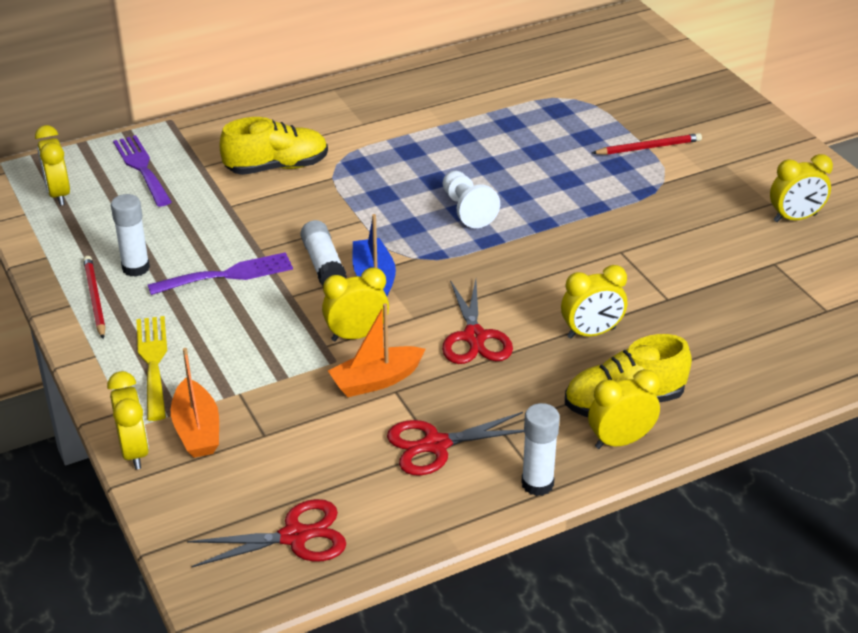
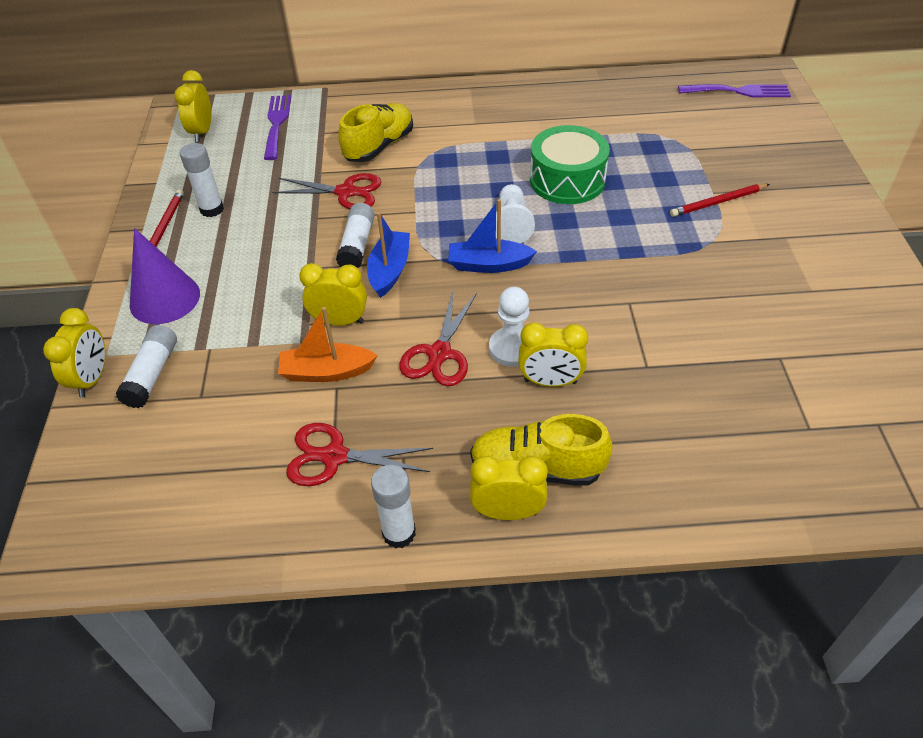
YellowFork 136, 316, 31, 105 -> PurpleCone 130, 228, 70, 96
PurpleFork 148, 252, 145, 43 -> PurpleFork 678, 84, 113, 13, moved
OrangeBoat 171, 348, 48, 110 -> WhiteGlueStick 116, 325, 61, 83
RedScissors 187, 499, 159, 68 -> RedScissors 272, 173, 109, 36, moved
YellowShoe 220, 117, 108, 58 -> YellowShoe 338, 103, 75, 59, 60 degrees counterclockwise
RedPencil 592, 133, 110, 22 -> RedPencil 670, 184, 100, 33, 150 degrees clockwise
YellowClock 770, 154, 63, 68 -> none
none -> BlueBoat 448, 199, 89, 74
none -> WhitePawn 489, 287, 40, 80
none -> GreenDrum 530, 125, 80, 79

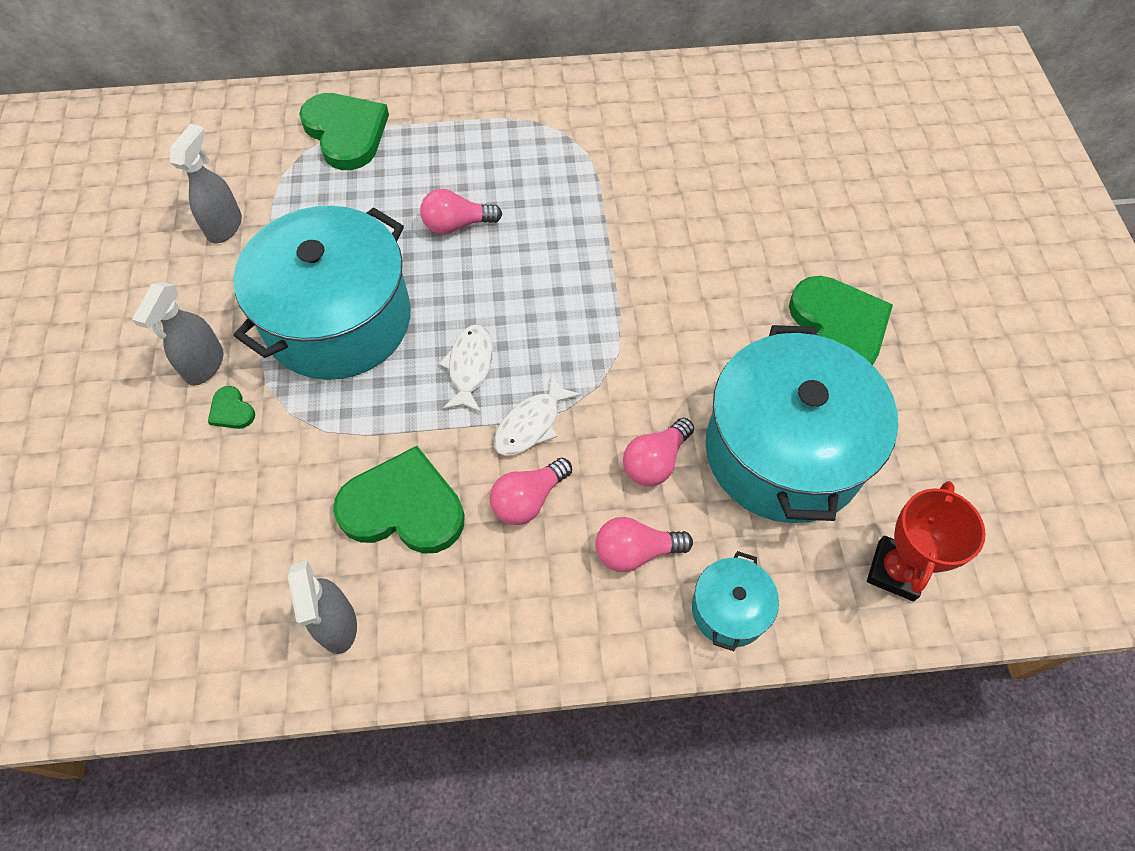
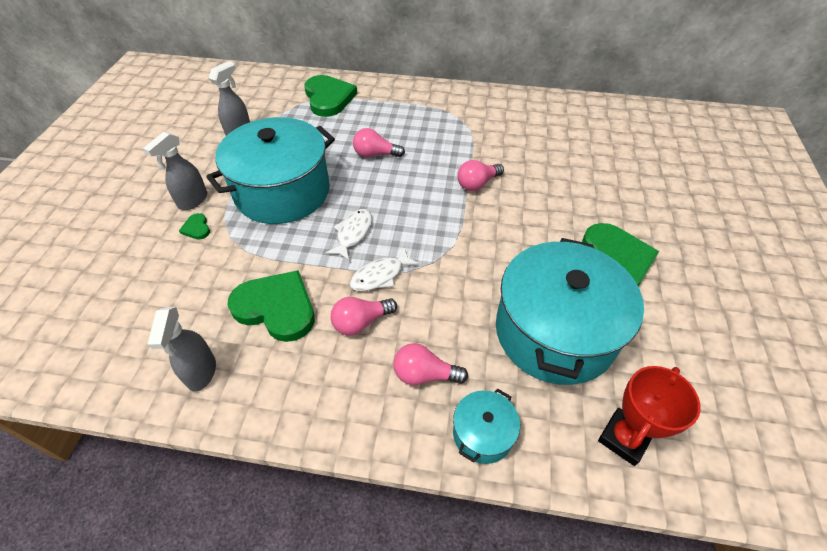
PinkLightBulb 623, 418, 71, 68 -> PinkLightBulb 457, 160, 47, 31, moved

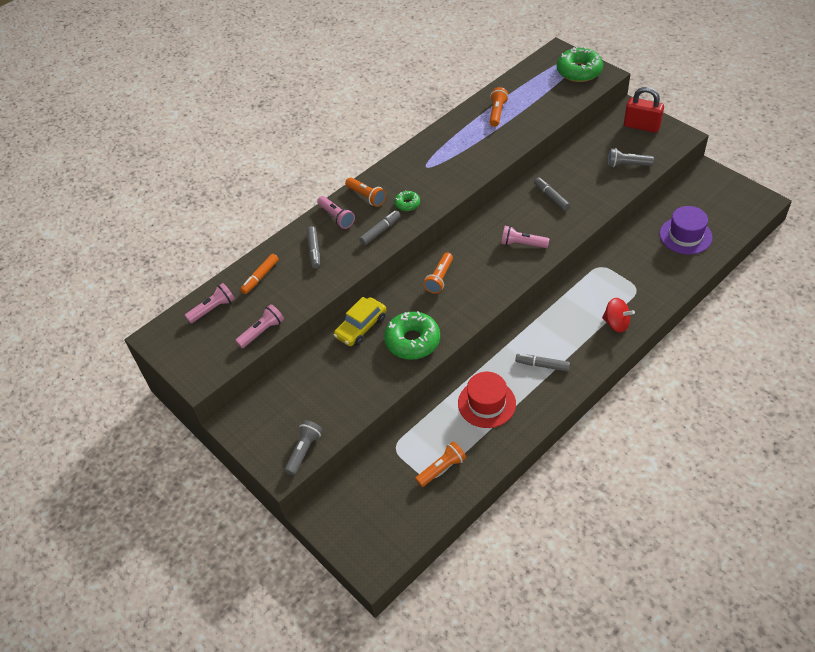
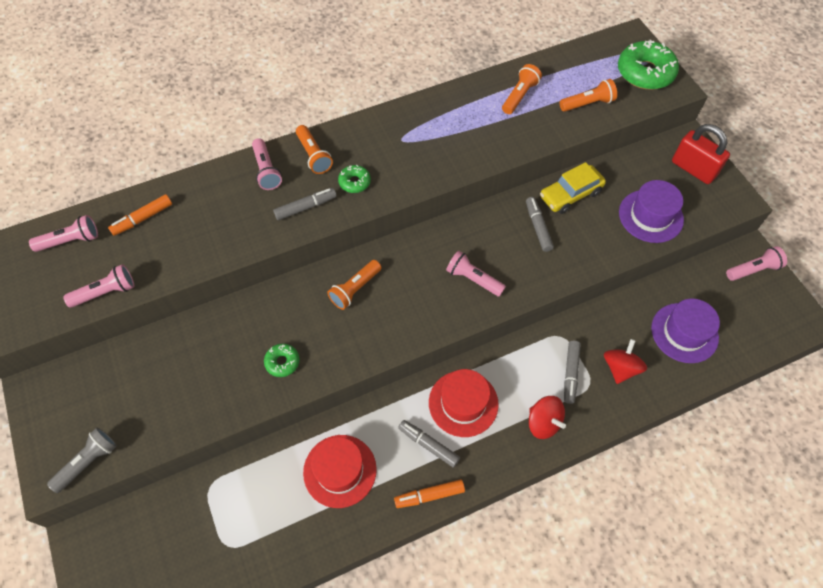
GreyMarker 307, 226, 13, 43 -> GreyMarker 564, 341, 17, 63, moved
YellowCar 334, 297, 52, 49 -> YellowCar 540, 162, 66, 52, moved
GreenDonut 384, 311, 56, 49 -> GreenDonut 264, 344, 36, 33, x0.50
OrangeFlashlight 415, 441, 51, 46 -> OrangeFlashlight 560, 79, 57, 33, moved
GreyFlashlight 608, 148, 46, 19 -> PurpleHat 619, 180, 65, 63
none -> OrangeMarker 394, 479, 71, 29
none -> RedHat 429, 369, 70, 68
none -> RedSpinningTop 604, 339, 43, 45
none -> PinkFlashlight 726, 246, 61, 35

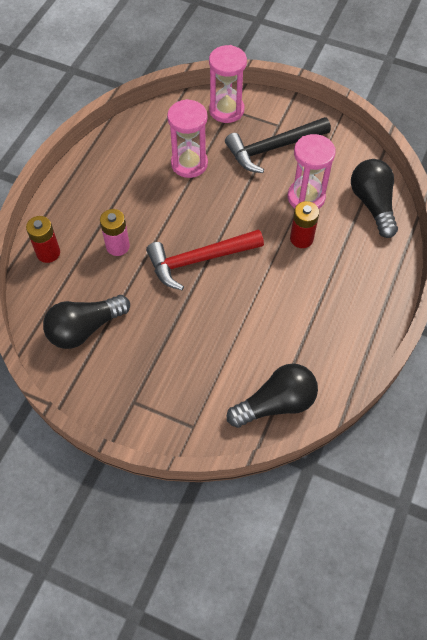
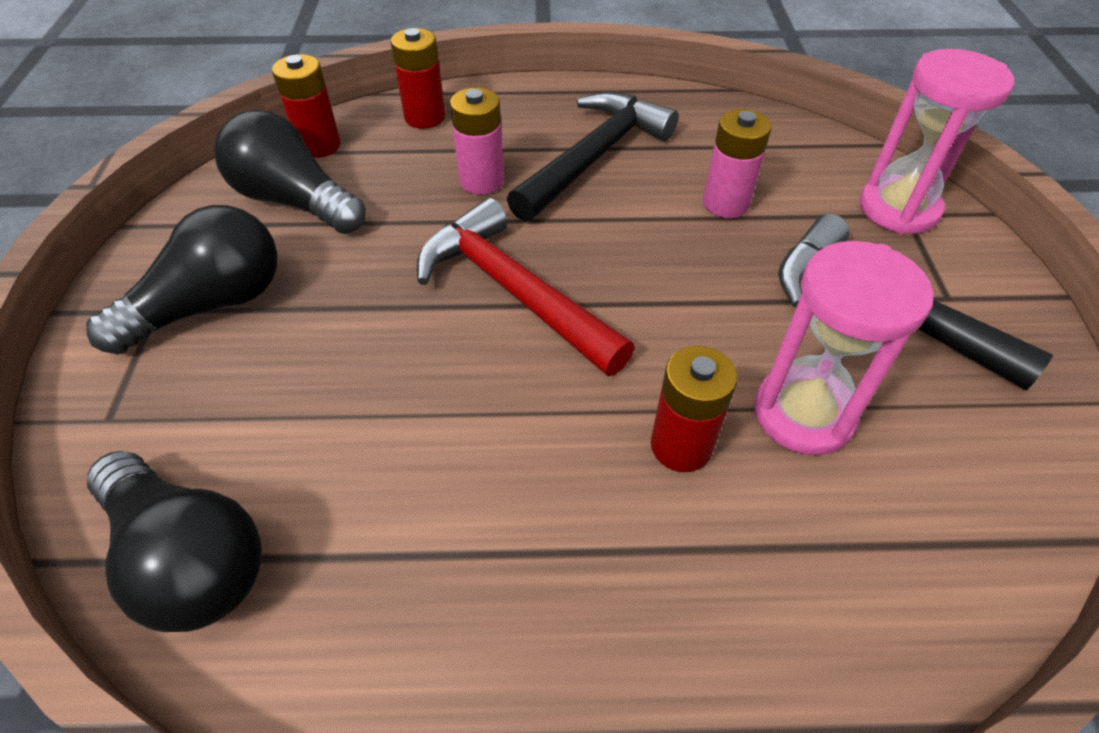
PinkHourglass 167, 99, 41, 79 -> PinkBattery 703, 109, 69, 109
BlackLightBulb 351, 159, 47, 79 -> BlackLightBulb 86, 205, 191, 150, moved
none -> RedBattery 272, 54, 69, 104
none -> BlackHammer 507, 92, 172, 130

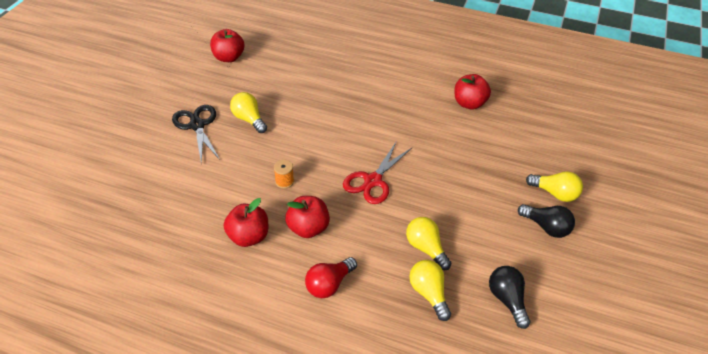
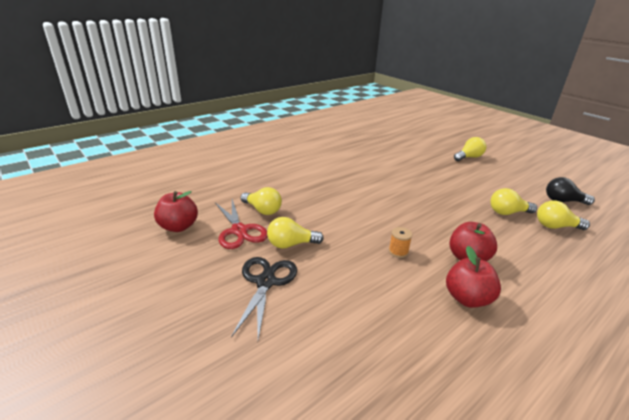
BlackScissors 172, 105, 48, 58 -> BlackScissors 231, 257, 66, 82, 90 degrees clockwise
RedLightBulb 305, 257, 52, 41 -> none
RedScissors 343, 142, 69, 62 -> RedScissors 215, 199, 53, 50, moved
RedApple 454, 74, 37, 36 -> none
BlackLightBulb 518, 204, 57, 34 -> none
none -> YellowLightBulb 241, 187, 41, 28

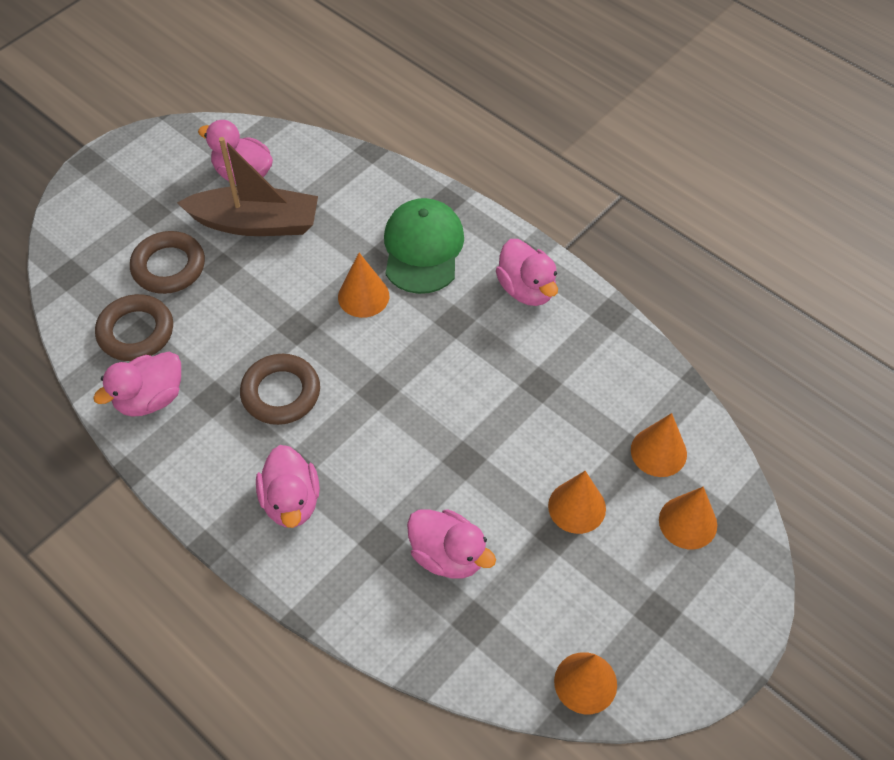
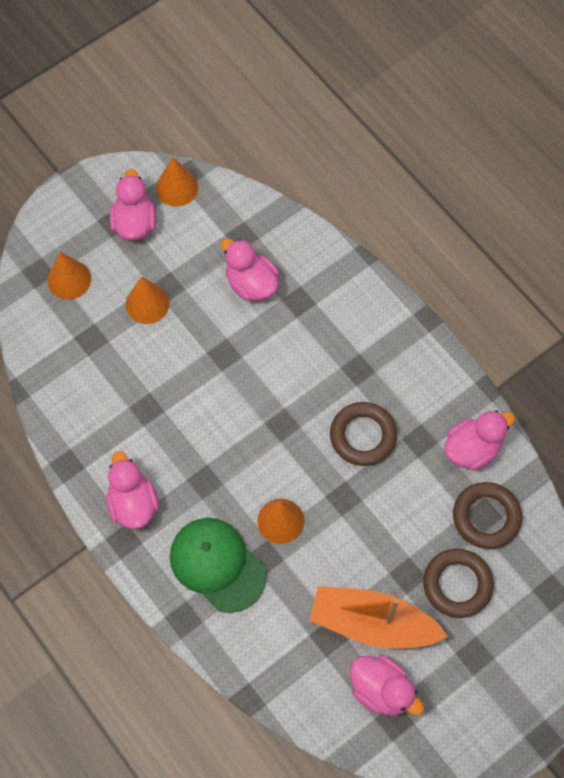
BrownBoat 177, 137, 141, 99 -> OrangeBoat 310, 586, 138, 63
PinkDuck 256, 445, 64, 83 -> PinkDuck 110, 169, 47, 71, moved
GreenCap 384, 198, 80, 96 -> GreenCap 170, 518, 97, 95, 120 degrees clockwise
OrangeCone 631, 413, 56, 64 -> none

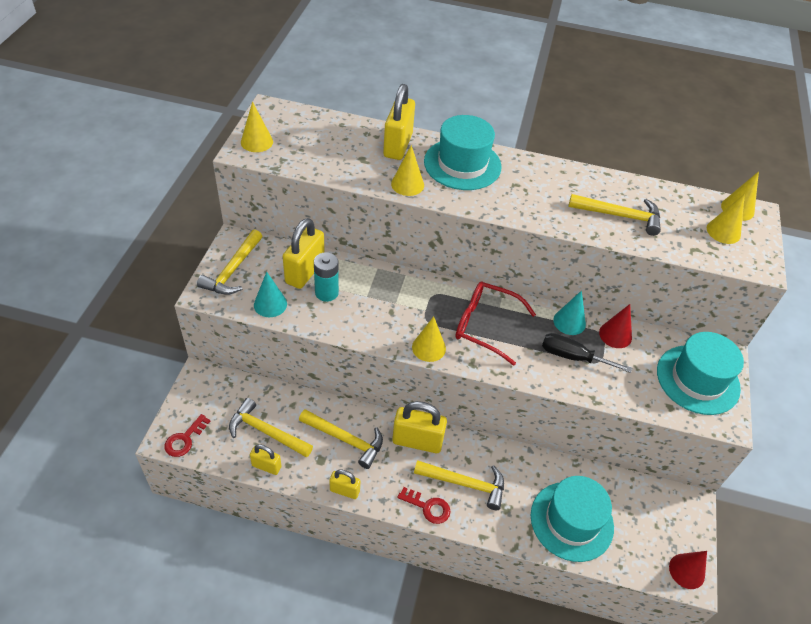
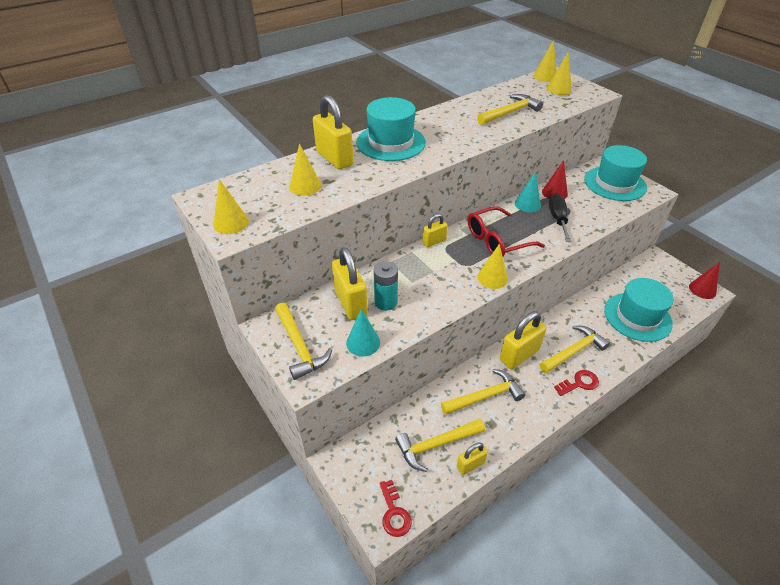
YellowPadlock 329, 470, 31, 29 -> YellowPadlock 422, 214, 26, 33, moved
YellowCone 391, 145, 33, 51 -> YellowCone 289, 143, 32, 53, moved
BlackScrewdriver 542, 333, 90, 40 -> BlackScrewdriver 548, 193, 24, 49, 120 degrees clockwise

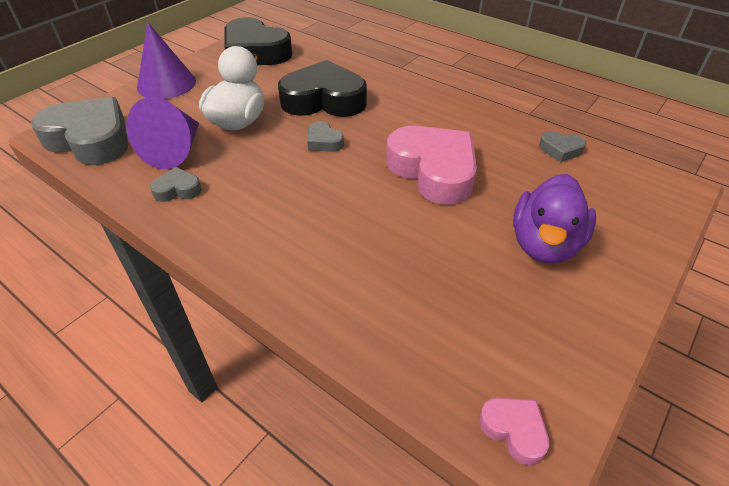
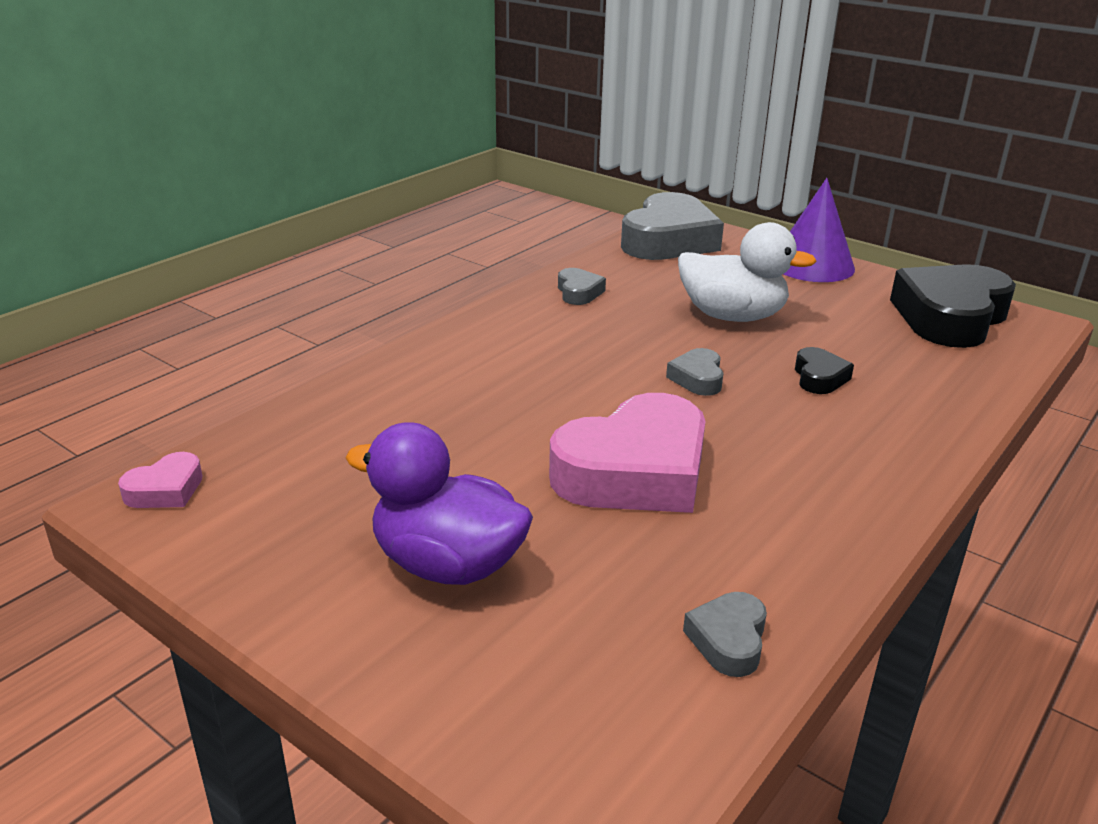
PurpleCone 126, 97, 73, 72 -> none
BlackHeart 278, 60, 89, 57 -> BlackHeart 795, 347, 59, 47, x0.44
GreyHeart 307, 121, 37, 31 -> GreyHeart 666, 348, 57, 48, 45 degrees counterclockwise

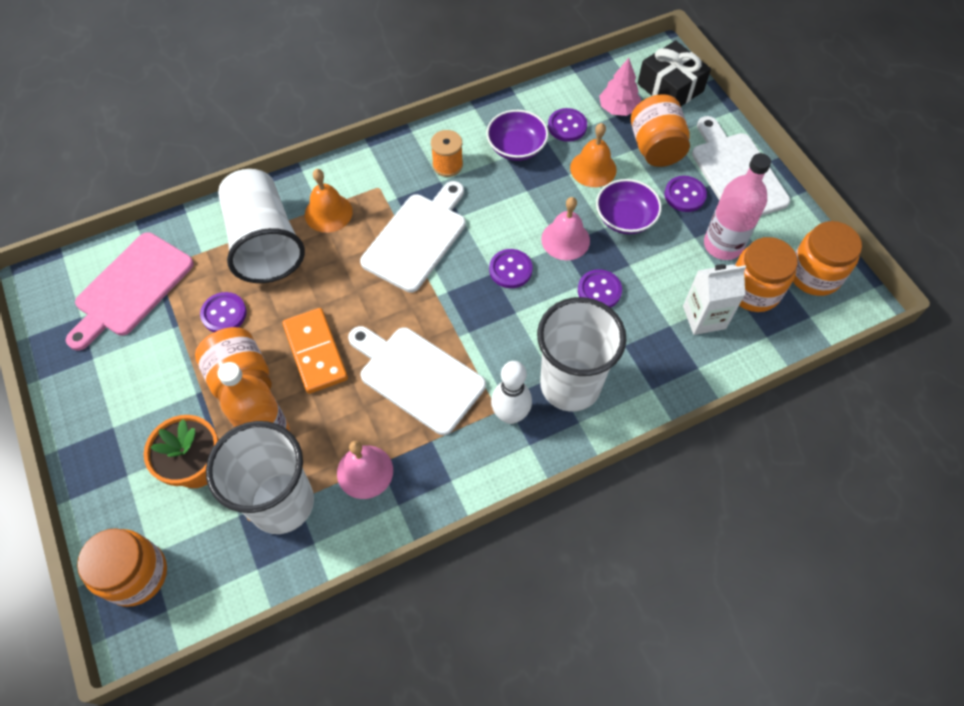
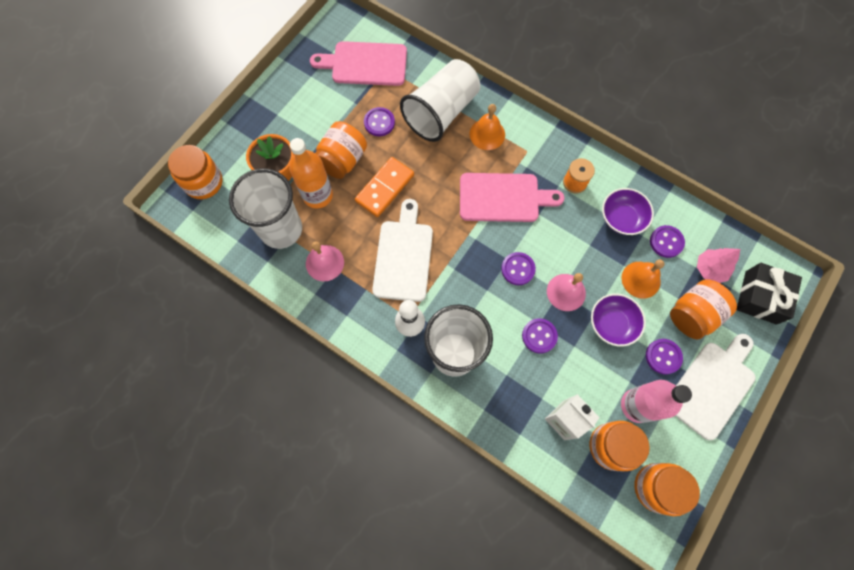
WhiteCuttingBoard 360, 181, 106, 112 -> PinkCuttingBoard 460, 173, 105, 49

